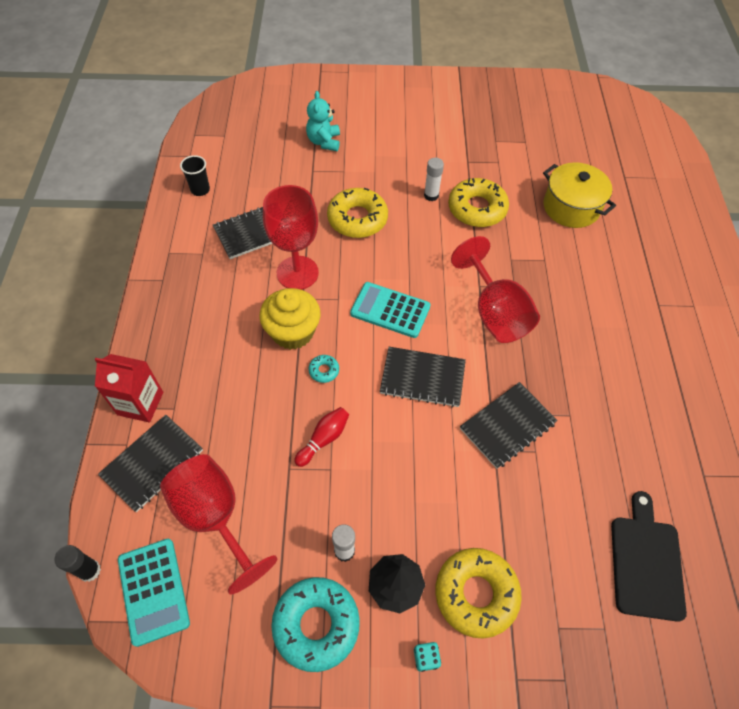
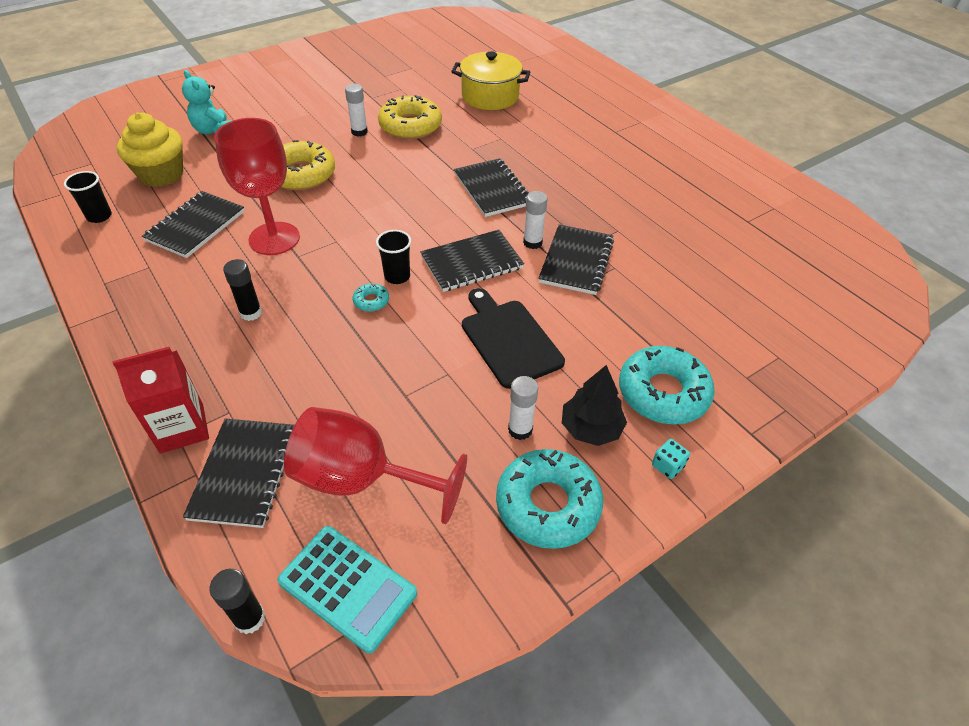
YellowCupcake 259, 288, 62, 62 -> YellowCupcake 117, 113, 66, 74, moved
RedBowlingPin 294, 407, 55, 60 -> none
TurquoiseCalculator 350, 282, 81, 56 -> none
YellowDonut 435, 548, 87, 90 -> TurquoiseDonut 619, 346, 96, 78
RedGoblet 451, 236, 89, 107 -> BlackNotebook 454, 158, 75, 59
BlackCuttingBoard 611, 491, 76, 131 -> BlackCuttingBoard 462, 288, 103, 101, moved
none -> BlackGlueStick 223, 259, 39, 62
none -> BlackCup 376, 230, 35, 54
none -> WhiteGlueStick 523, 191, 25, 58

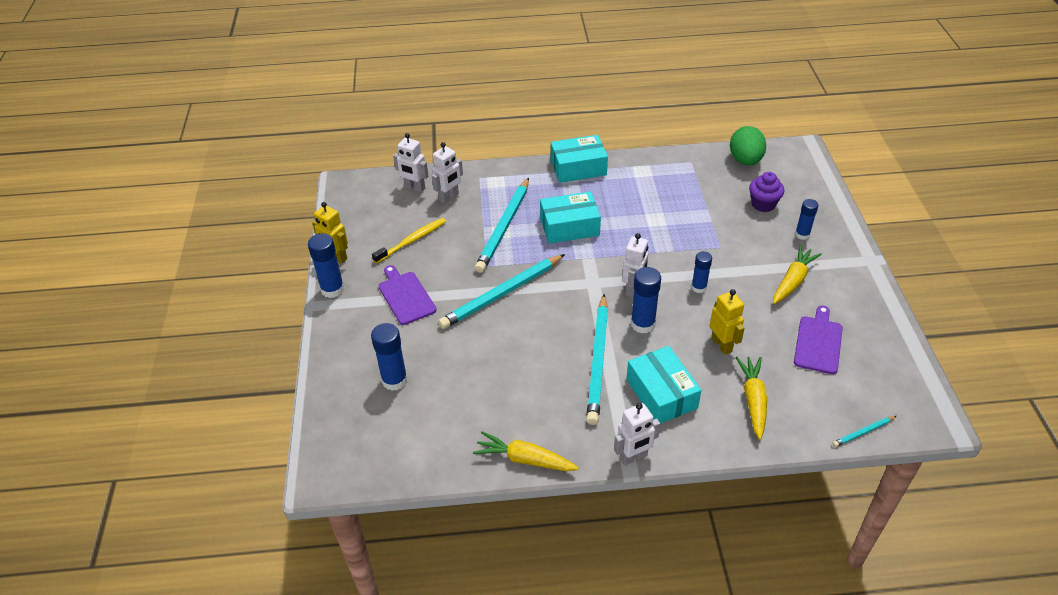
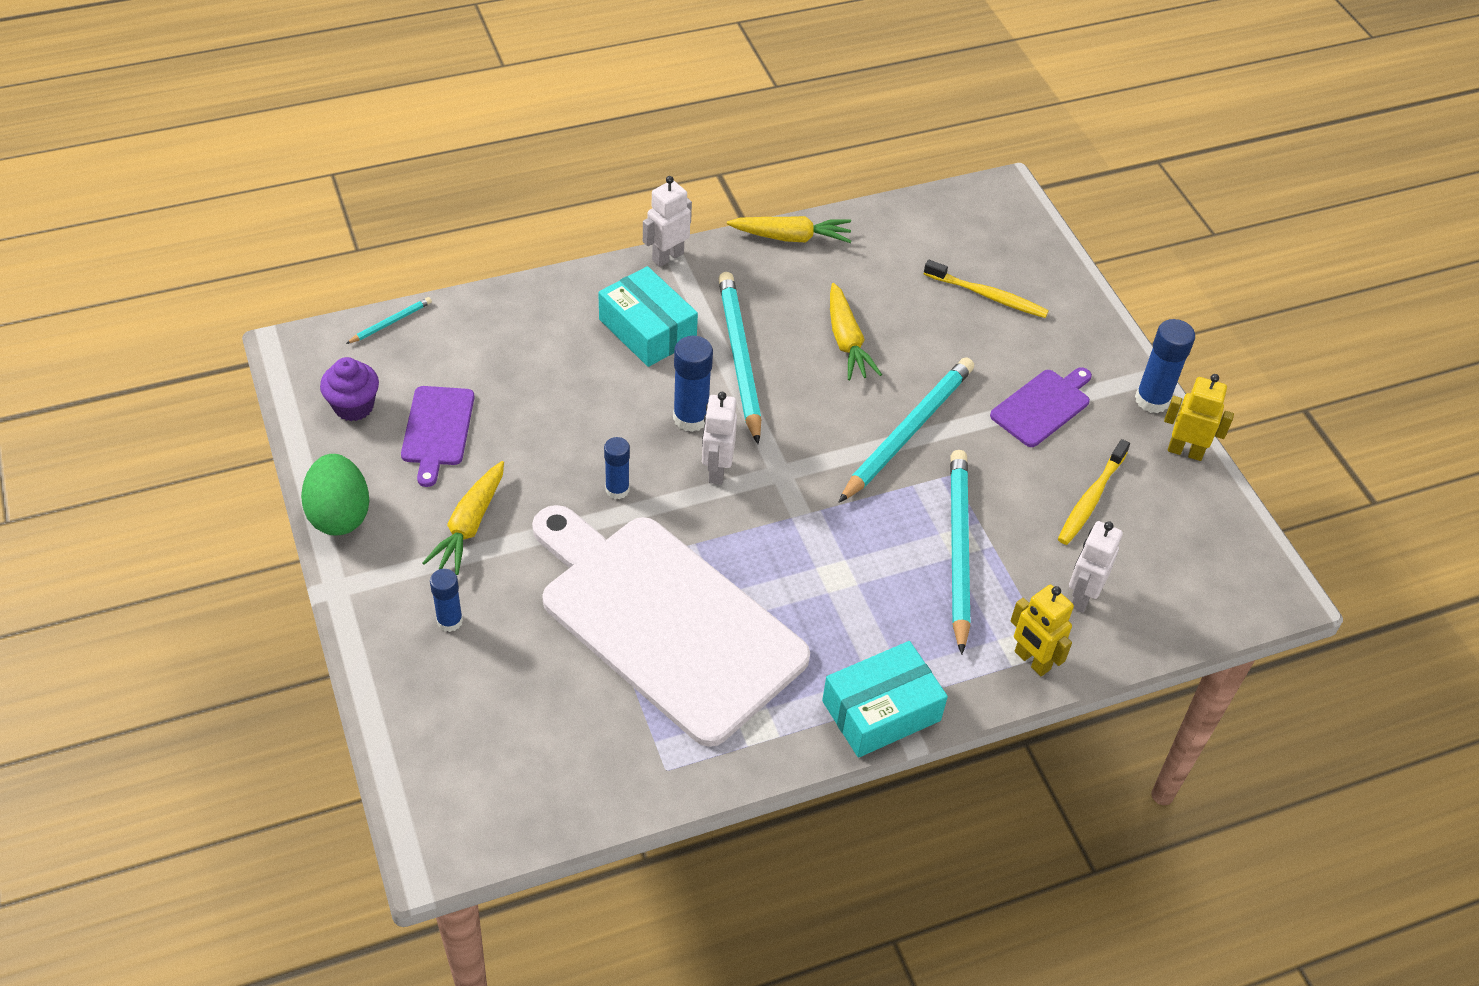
BlueGlueStick 371, 323, 37, 68 -> YellowToothbrush 924, 260, 125, 58
PurpleCuttingBoard 379, 265, 58, 60 -> PurpleCuttingBoard 990, 367, 102, 80, 90 degrees counterclockwise
WhiteRobot 393, 133, 35, 60 -> none
TurquoiseBox 540, 191, 61, 53 -> none
YellowRobot 710, 289, 35, 66 -> YellowRobot 1011, 585, 63, 91, moved
GreenEgg 730, 126, 36, 39 -> GreenEgg 301, 454, 69, 82, moved
YellowCarrot 735, 357, 32, 83 -> YellowCarrot 830, 283, 52, 97, moved
PurpleCupcake 749, 172, 35, 40 -> PurpleCupcake 320, 357, 59, 64, moved
none -> WhiteCuttingBoard 532, 505, 278, 242

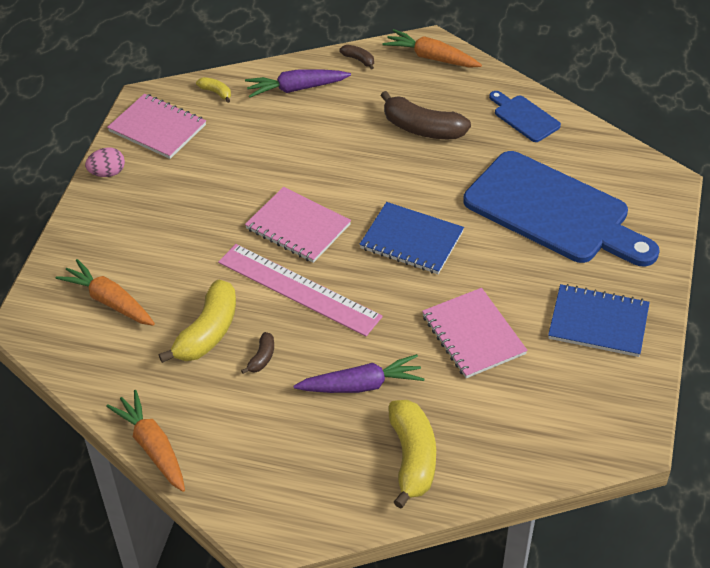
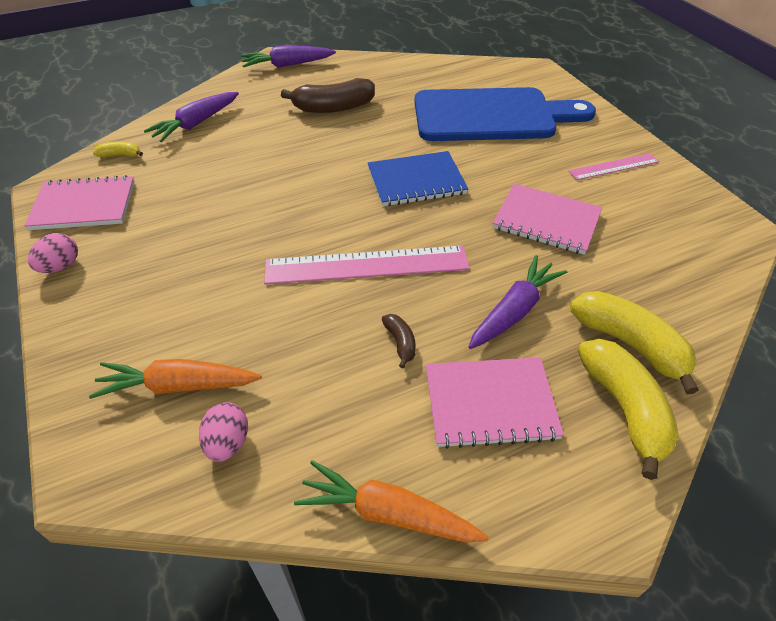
YellowBanana 159, 280, 77, 83 -> YellowBanana 578, 339, 101, 141, moved
PinkNotebook 245, 187, 106, 76 -> PinkNotebook 426, 357, 138, 92, moved
BrownBanana 339, 45, 35, 25 -> none
OrangeCarrot 382, 29, 100, 39 -> PurpleCarrot 241, 45, 95, 23
BlueCuttingBoard 489, 91, 72, 51 -> none
BlueNotebook 548, 284, 102, 73 -> PinkRuler 569, 153, 90, 27
none -> PinkEgg 199, 402, 49, 60

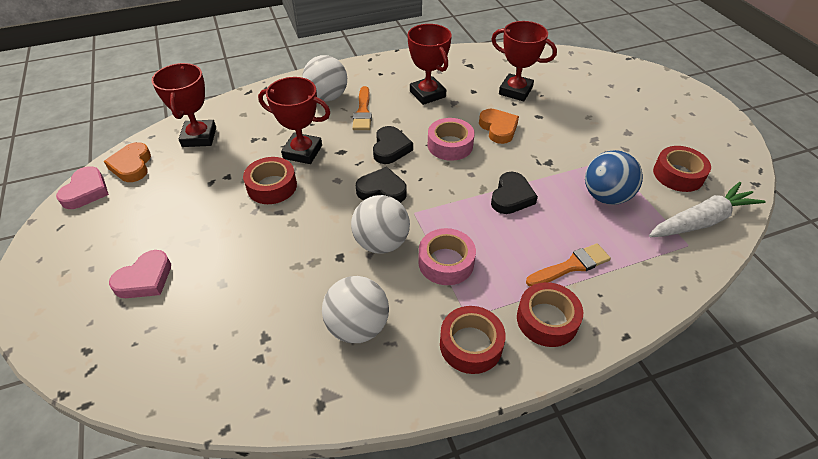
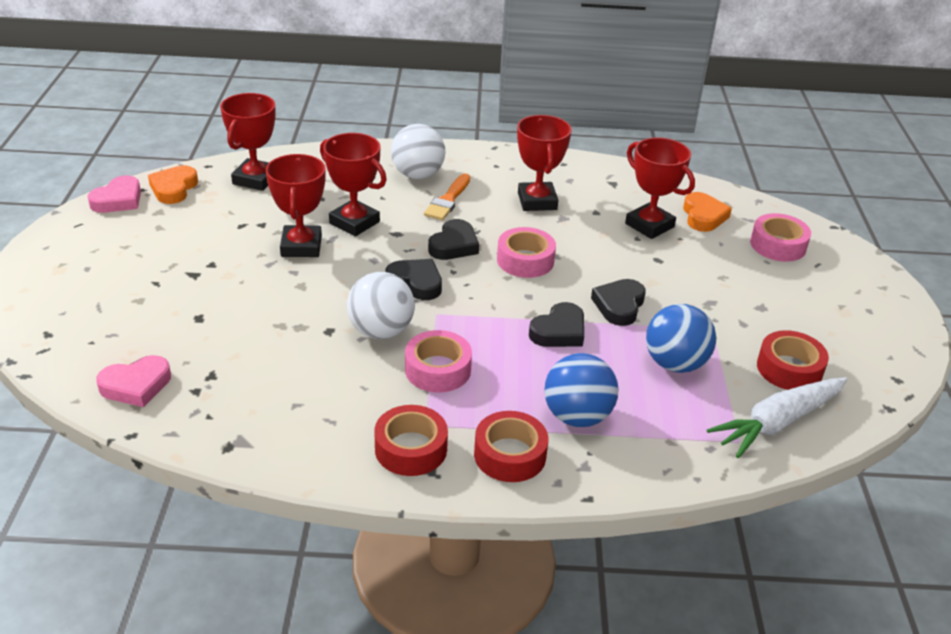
PinkHeart 109, 250, 62, 48 -> PinkHeart 96, 355, 75, 52, moved
RedTape 243, 157, 54, 47 -> RedTrophy 266, 154, 60, 103
WhiteBall 322, 276, 67, 67 -> none
OrangeHeart 479, 109, 40, 35 -> OrangeHeart 683, 192, 49, 40, moved
OrangeBrush 526, 243, 85, 43 -> BlueBall 544, 353, 75, 74
WhiteCarrot 649, 182, 117, 55 -> WhiteCarrot 707, 377, 141, 81, 150 degrees clockwise
none -> BlackHeart 591, 279, 55, 47
none -> PinkTape 750, 213, 61, 49

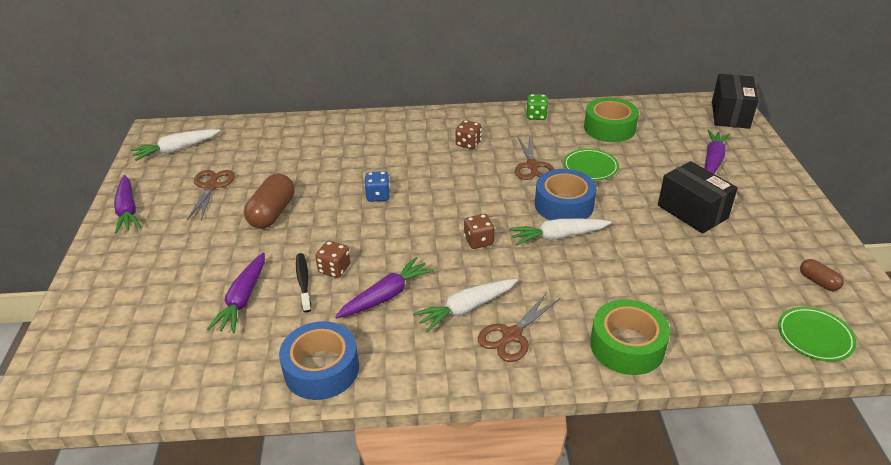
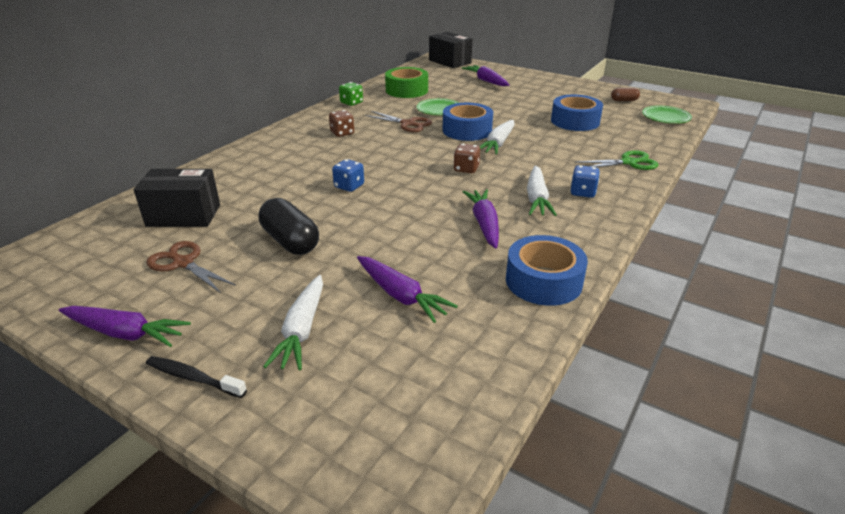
WhiteCarrot 130, 129, 90, 32 -> WhiteCarrot 263, 275, 60, 96, moved
BrownCapsule 244, 174, 51, 55 -> BlackCapsule 259, 198, 60, 57
BlackToothbrush 296, 253, 15, 60 -> BlackToothbrush 146, 356, 101, 42, moved
BrownDice 315, 241, 35, 37 -> none
BrownScissors 478, 292, 82, 70 -> BlueDice 570, 165, 30, 33
GreenTape 590, 299, 80, 76 -> GreenScissors 575, 150, 84, 20
BlackBox 658, 161, 80, 73 -> BlackBox 134, 169, 86, 58, moved
none -> BlueTape 551, 95, 52, 36

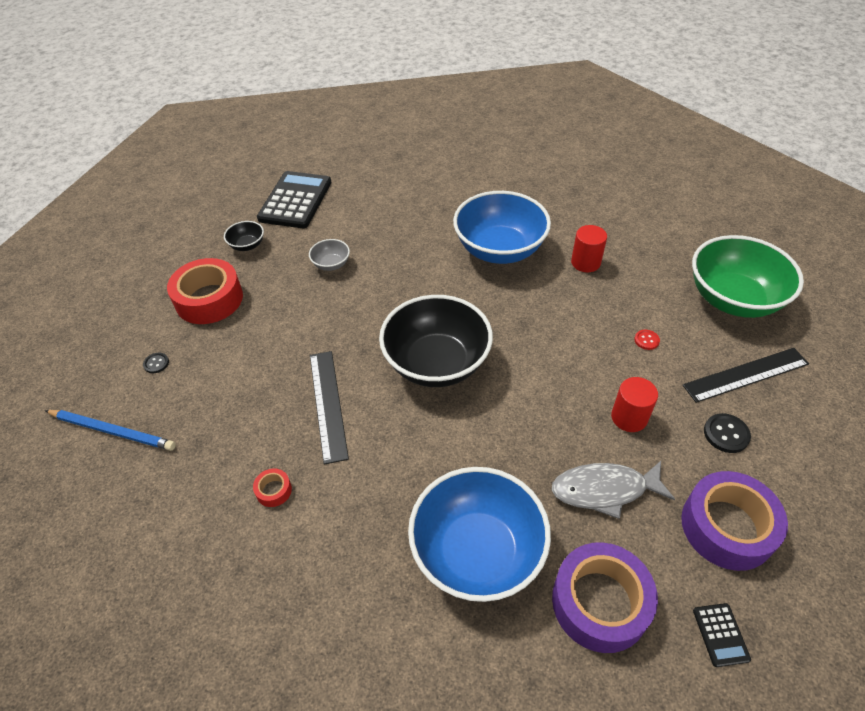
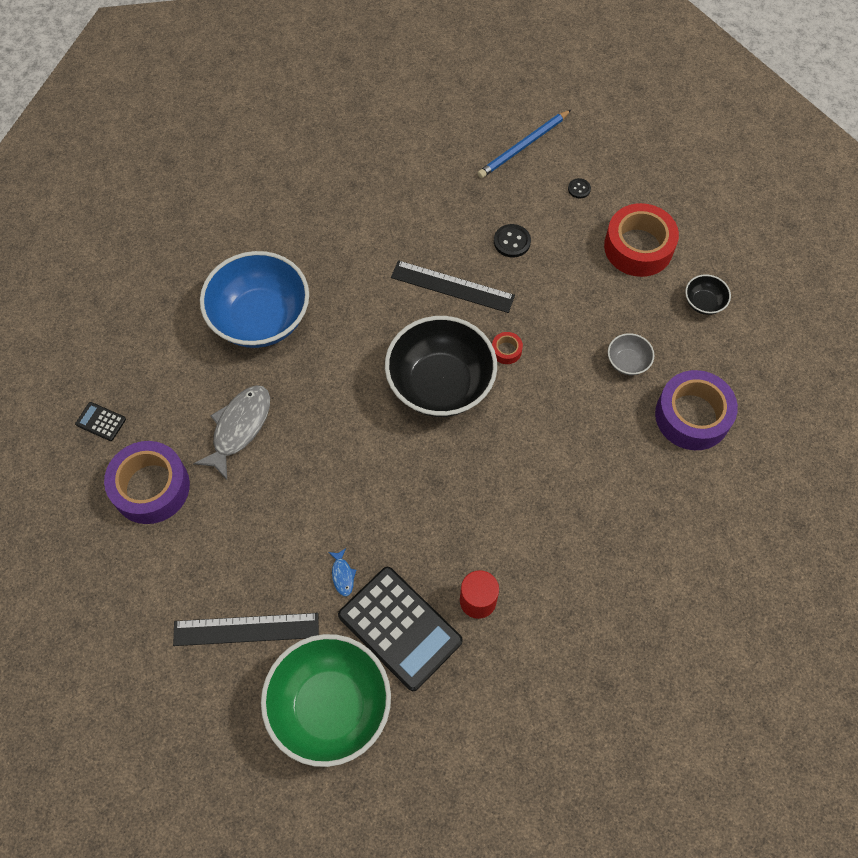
RedTape 253, 469, 39, 38 -> RedTape 492, 332, 31, 32, moved
BlackCalculator 257, 171, 74, 57 -> BlackCalculator 338, 567, 125, 124, moved
BlueBowl 453, 191, 98, 73 -> none
PurpleTape 552, 542, 106, 111 -> PurpleTape 655, 370, 83, 80, moved
RedCylinder 611, 377, 47, 55 -> none
RedButton 634, 330, 26, 20 -> BlueFish 328, 548, 28, 48
BlackRuler 683, 348, 126, 55 -> BlackRuler 173, 613, 146, 33, 75 degrees clockwise
BlackButton 704, 413, 47, 40 -> BlackButton 494, 224, 37, 34, moved

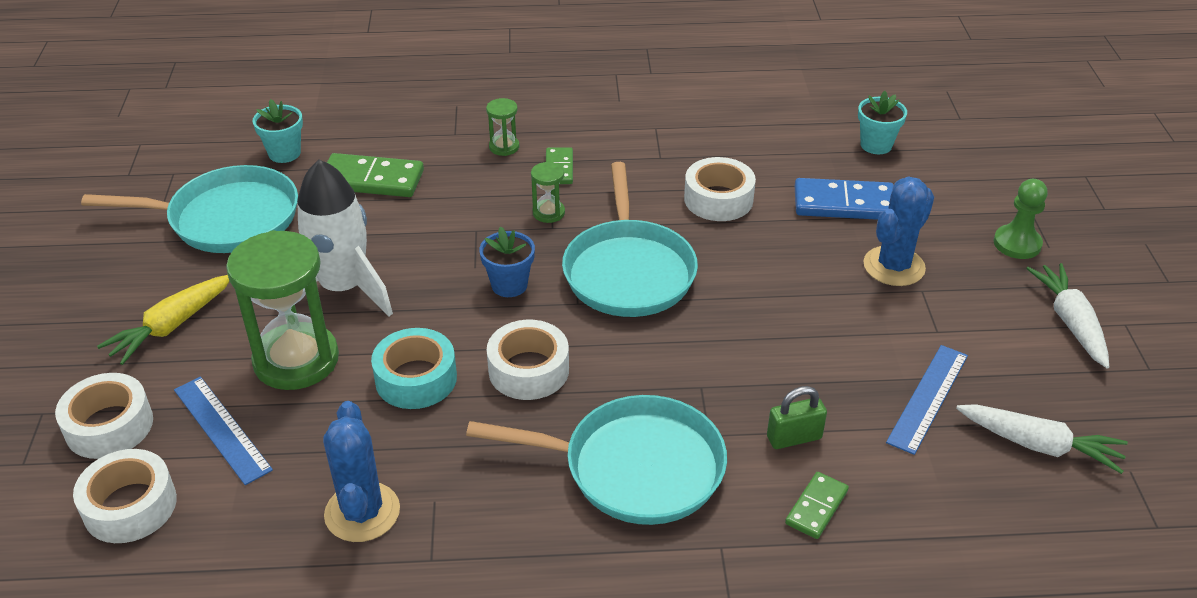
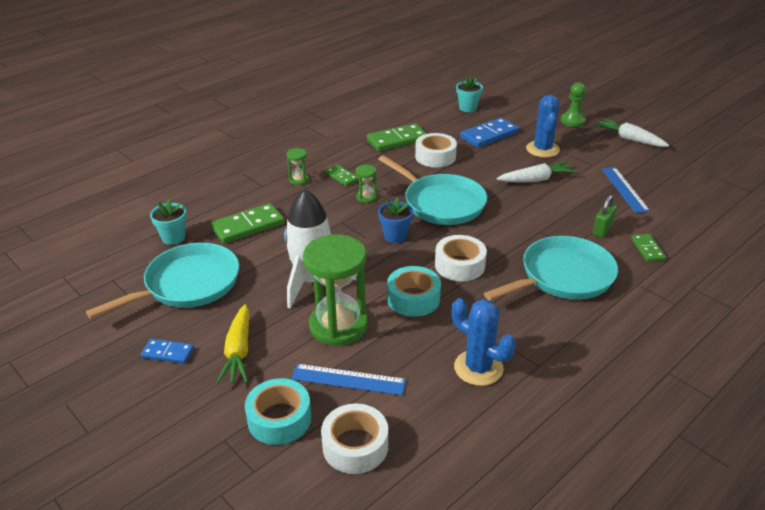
WhiteTape 55, 373, 98, 86 -> TurquoiseTape 245, 378, 66, 67
WhiteCarrot 956, 404, 172, 70 -> WhiteCarrot 496, 161, 81, 22, moved
none -> BlueDomino 141, 339, 53, 25
none -> GreenDomino 367, 123, 60, 28

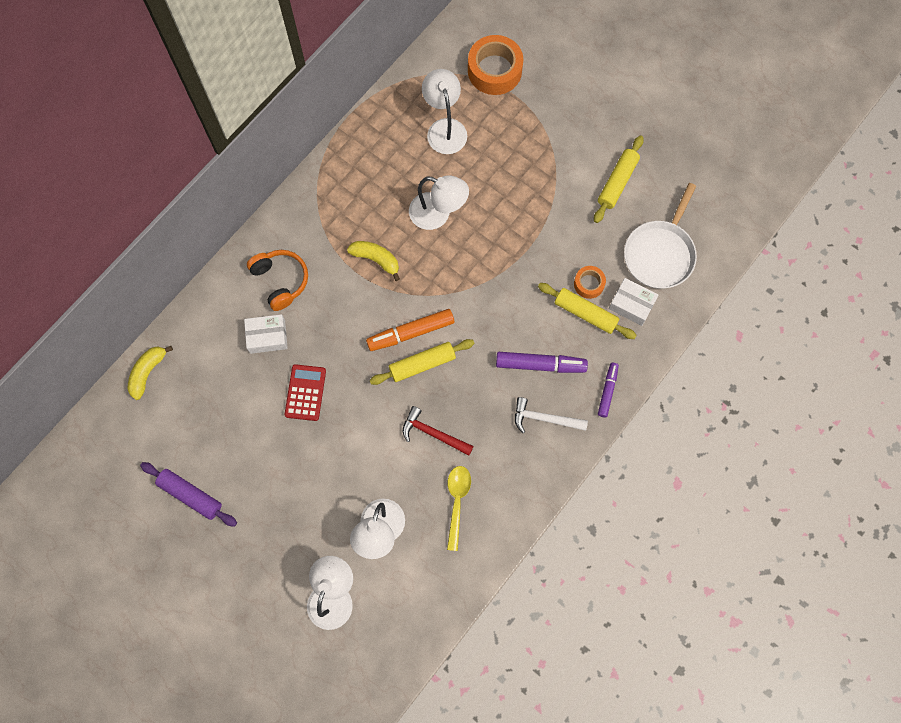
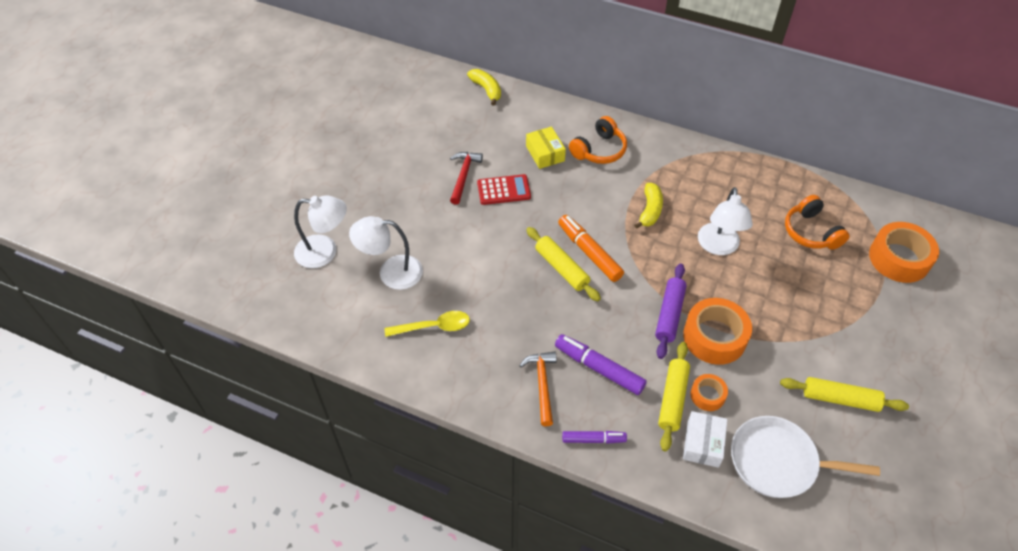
YellowBanana 127, 346, 46, 54 -> YellowBanana 467, 69, 34, 37, 45 degrees clockwise
PurpleRollingPin 140, 462, 97, 65 -> PurpleRollingPin 655, 263, 32, 96, moved
WhiteBox 244, 314, 44, 40 -> YellowBox 526, 127, 40, 42
RedHammer 403, 406, 71, 50 -> RedHammer 450, 152, 33, 53, moved
WhiteLamp 422, 69, 45, 85 -> OrangeHeadphones 785, 195, 65, 55
PurpleMarker 496, 352, 92, 21 -> PurpleMarker 555, 334, 92, 61, 135 degrees clockwise
WhiteHammer 515, 397, 73, 36 -> OrangeHammer 519, 352, 38, 74
none -> OrangeTape 683, 298, 69, 67

